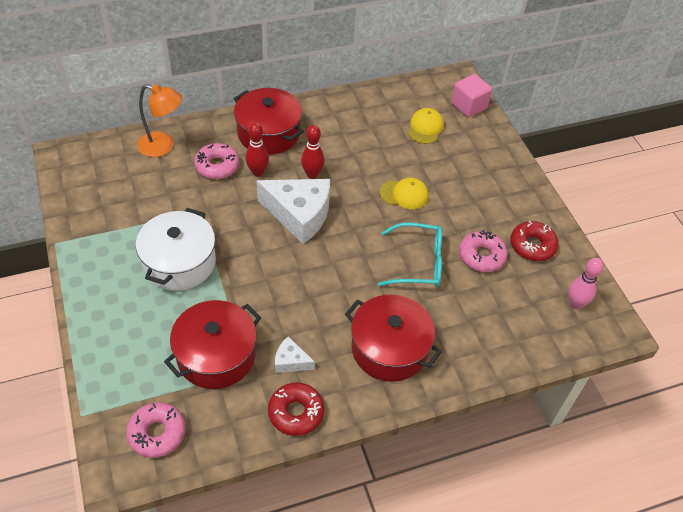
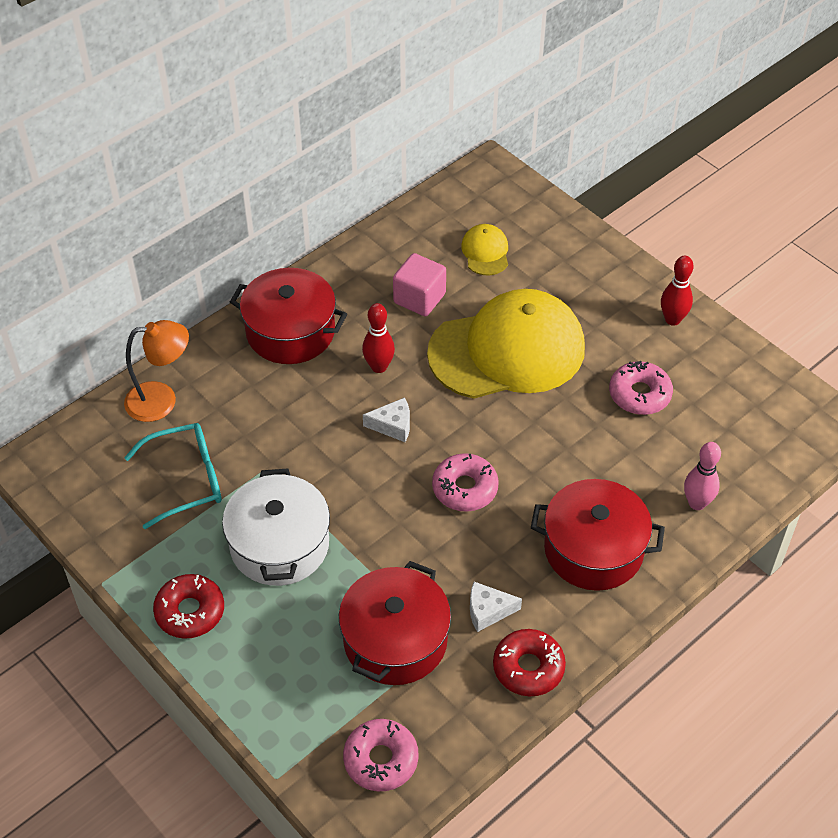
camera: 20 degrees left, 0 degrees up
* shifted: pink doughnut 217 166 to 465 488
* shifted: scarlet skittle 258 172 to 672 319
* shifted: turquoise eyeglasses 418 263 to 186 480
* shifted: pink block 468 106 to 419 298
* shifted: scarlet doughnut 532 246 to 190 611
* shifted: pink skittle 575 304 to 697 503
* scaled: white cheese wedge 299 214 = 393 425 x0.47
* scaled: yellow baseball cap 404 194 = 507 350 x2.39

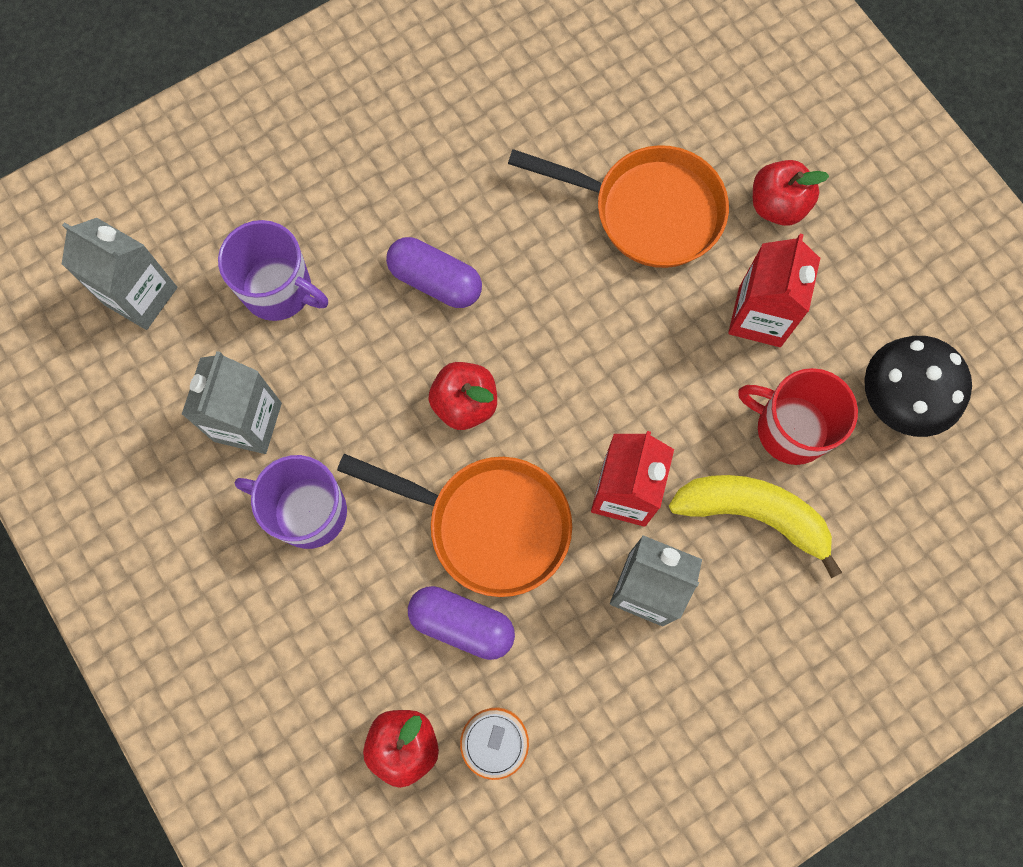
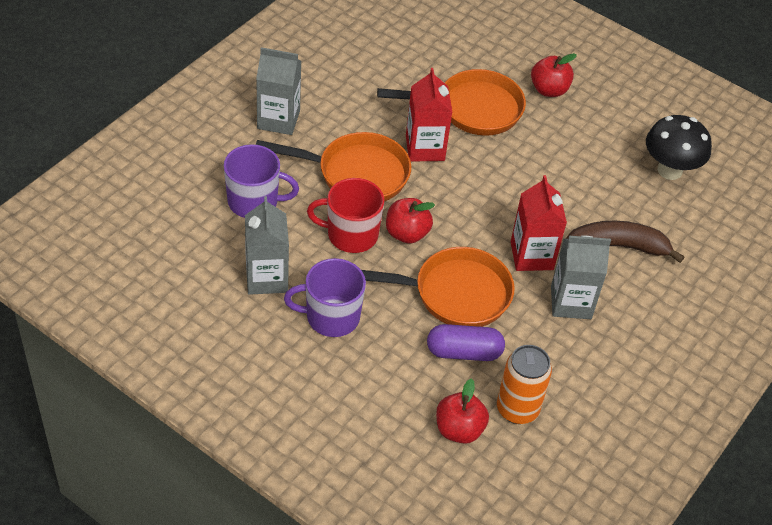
camera: 25 degrees left, 25 degrees down
* shifted: grey carton 140 296 to 278 120
* shifted: scarlet carton 759 316 to 425 148
* shifted: scarlet coffee mug 790 429 to 351 235
* swapped: purple pill 435 281 to orange-coloured frying pan 356 174
* repainted: yellow banana fruit 754 515 to brown banana fruit 616 247

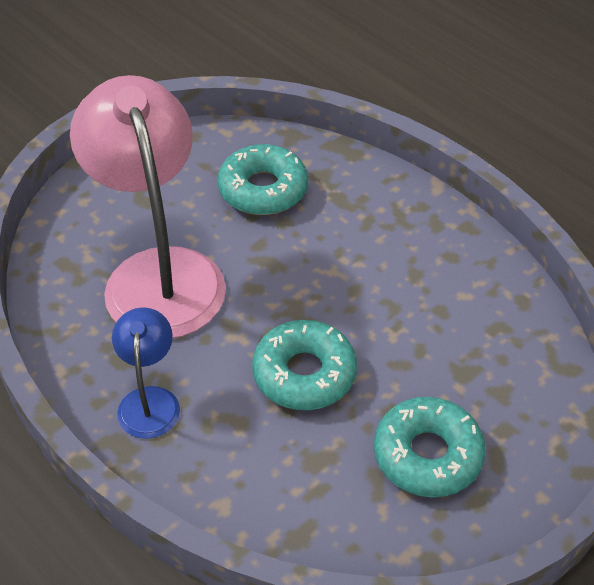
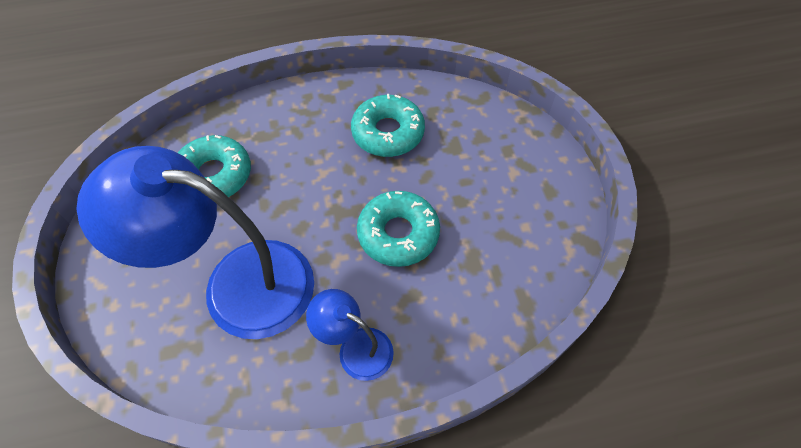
camera: 60 degrees left, 10 degrees up
* shifted: turquoise doughnut 427 455 to 388 133
* repainted: pink lamp 158 273 to cobalt lamp 237 284

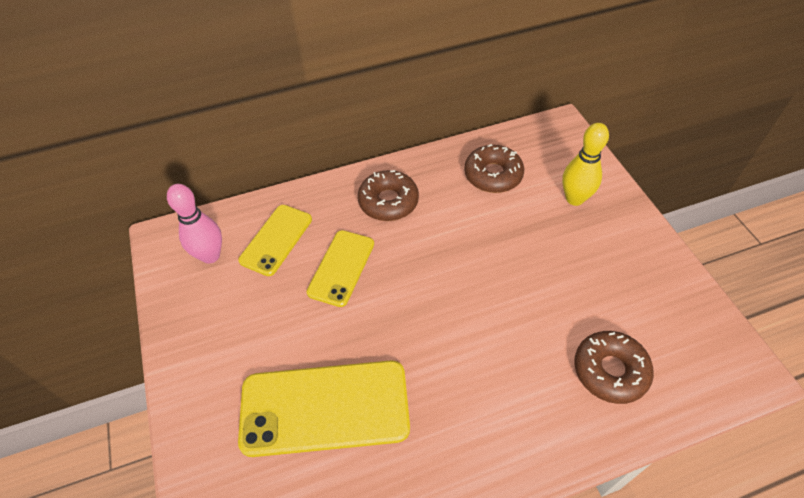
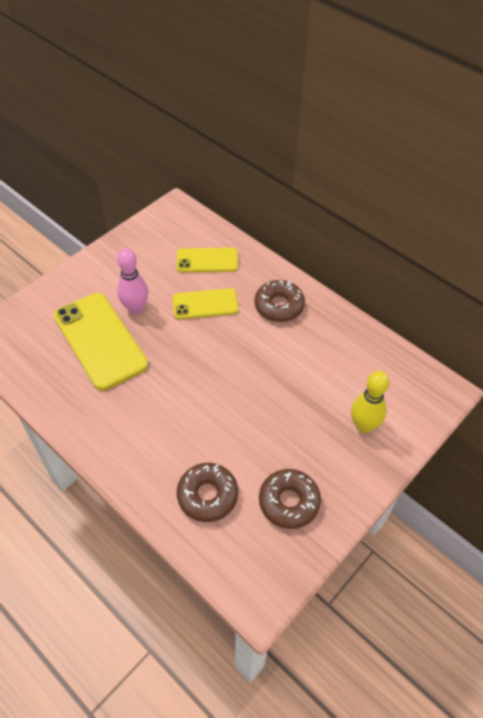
camera: 60 degrees right, 0 degrees up
* shifted: pink skittle 210 255 to 136 308
* shifted: brown doughnut 493 175 to 289 502

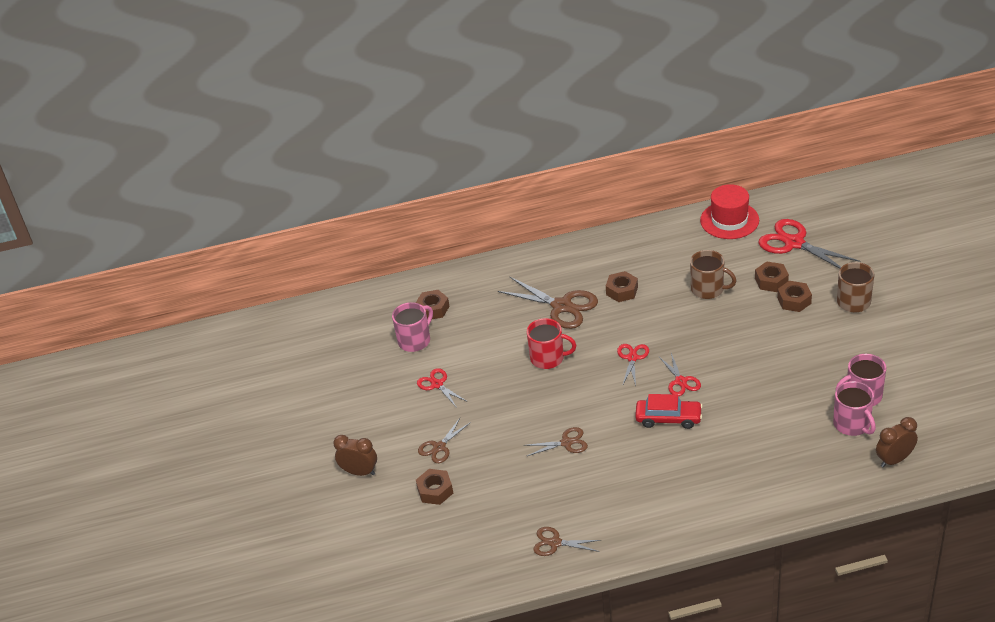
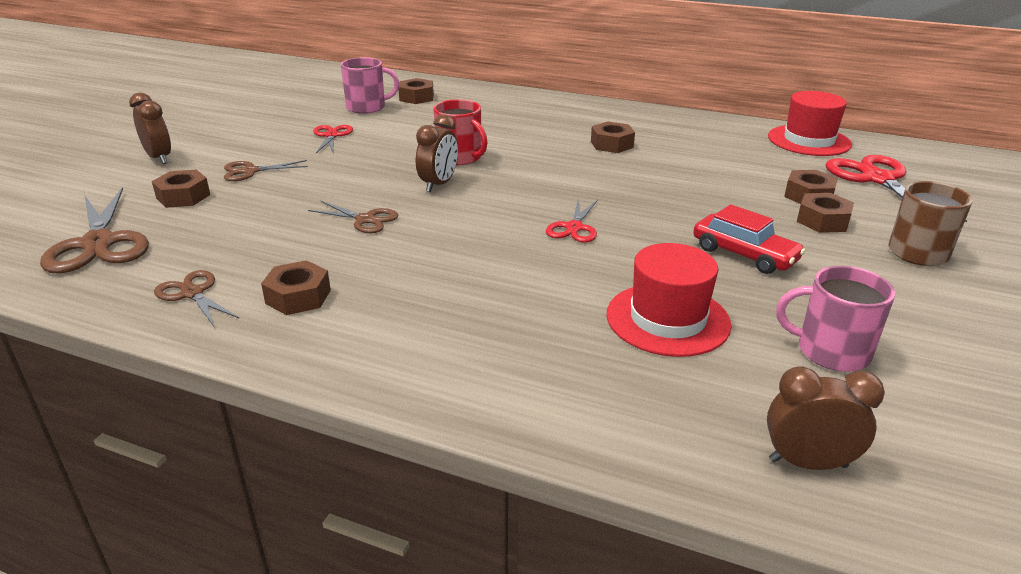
camera: 30 degrees right, 10 degrees down
* gone: scarlet scissors 632 358
* gone: brown coffee mug 708 289
* gone: pink coffee mug 852 424
* new: brown hex nut 298 296
* new: brown bedside clock 439 184
* new: scarlet hat 667 319
* shifted: brown scissors 562 306 to 98 244
* shifted: scarlet automobile 668 418 to 744 254

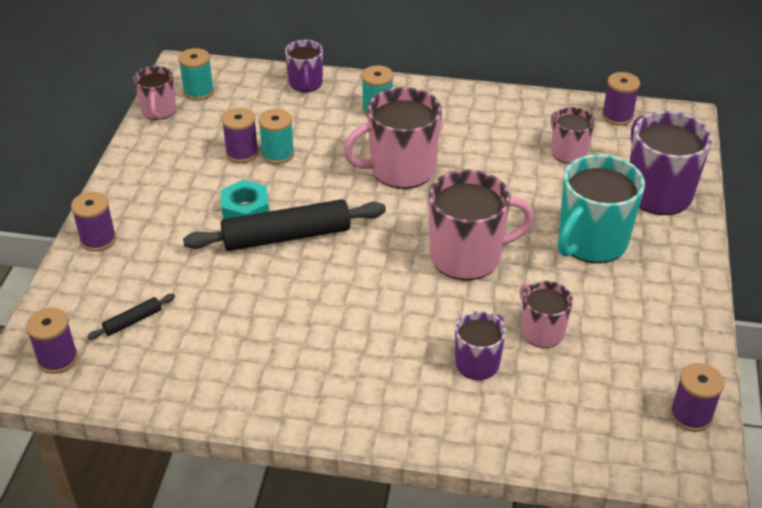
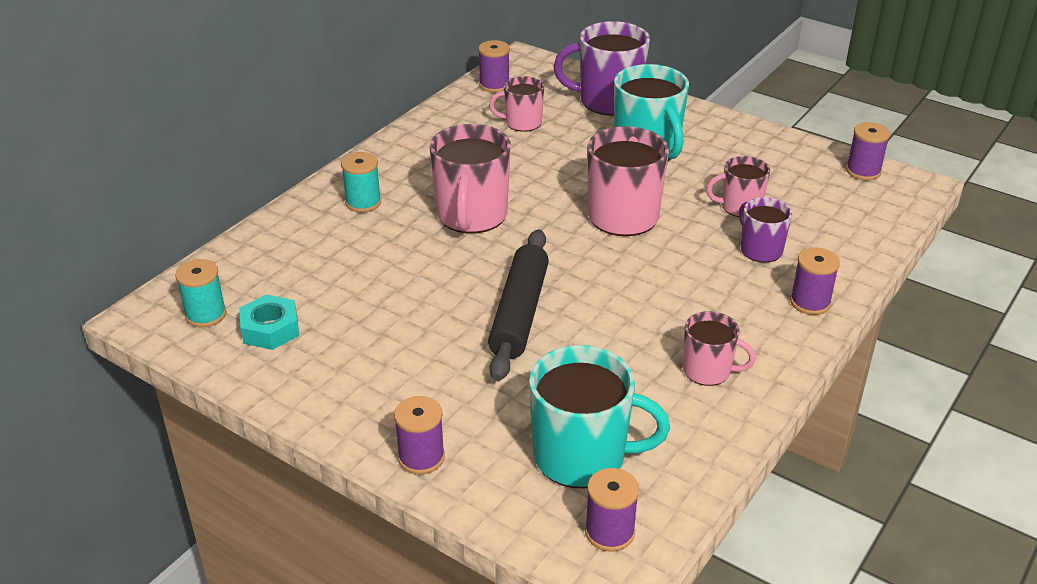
camera: 65 degrees left, 5 degrees down
* gone: turquoise bobbin 278 154
* gone: purple coffee mug 306 84
* shifted: pink coffee mug 159 111 to 708 370
* shifted: turquoise hex nut 245 209 to 270 329
* shifted: purple bobbin 242 153 to 810 302
* swapped: jet-black dough roller 133 321 to turquoise coffee mug 582 456

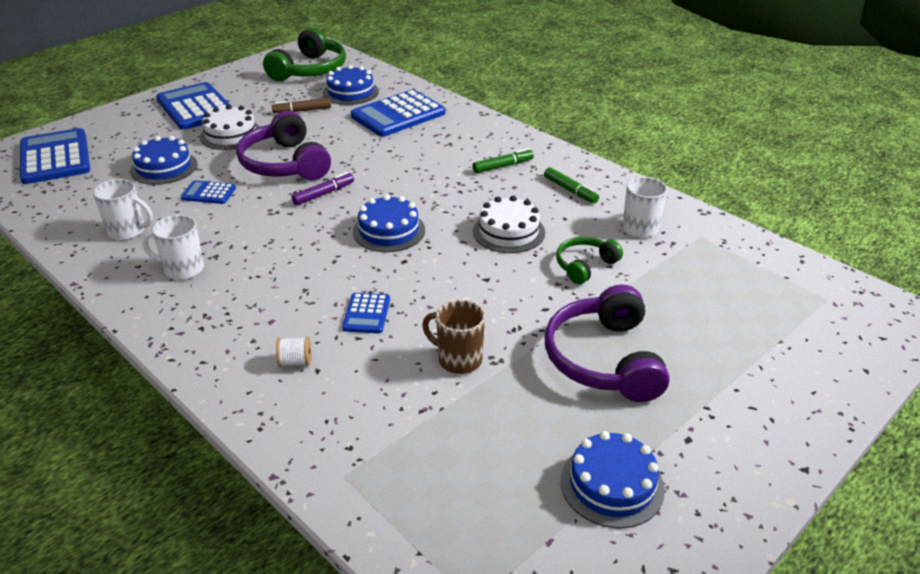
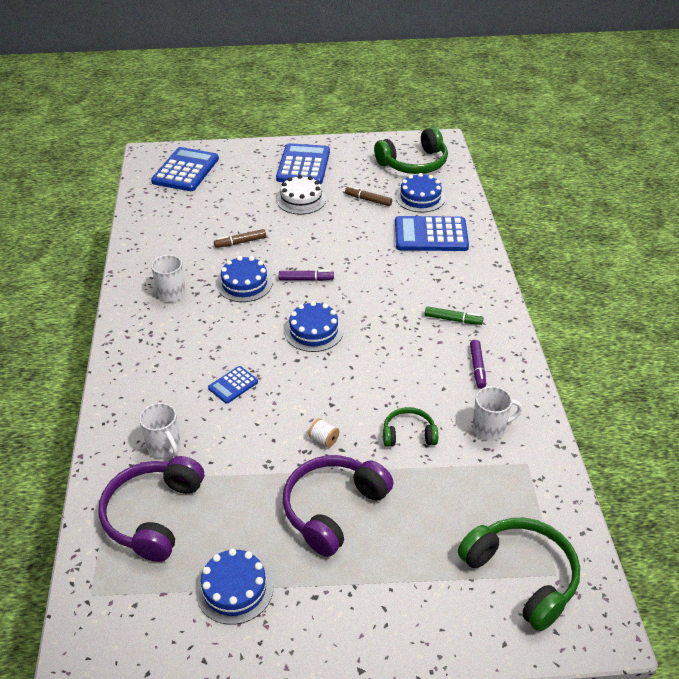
camera: 40 degrees right, 5 degrees up
* gone: brown coffee mug 458 360
* gone: white gateau 508 232
* new: leaf-green over-ear headphones 521 576
* shifted: white coffee mug 128 231 to 164 447
* shifted: cobalt gateau 164 167 to 244 284
* shifted: purple over-ear headphones 285 164 to 153 515
* shifted: white bobbin 295 362 to 324 440
* swapped: cobalt calculator 209 193 to brown marker pen 240 242
* repainted: leaf-green marker pen 570 190 to purple marker pen 477 367

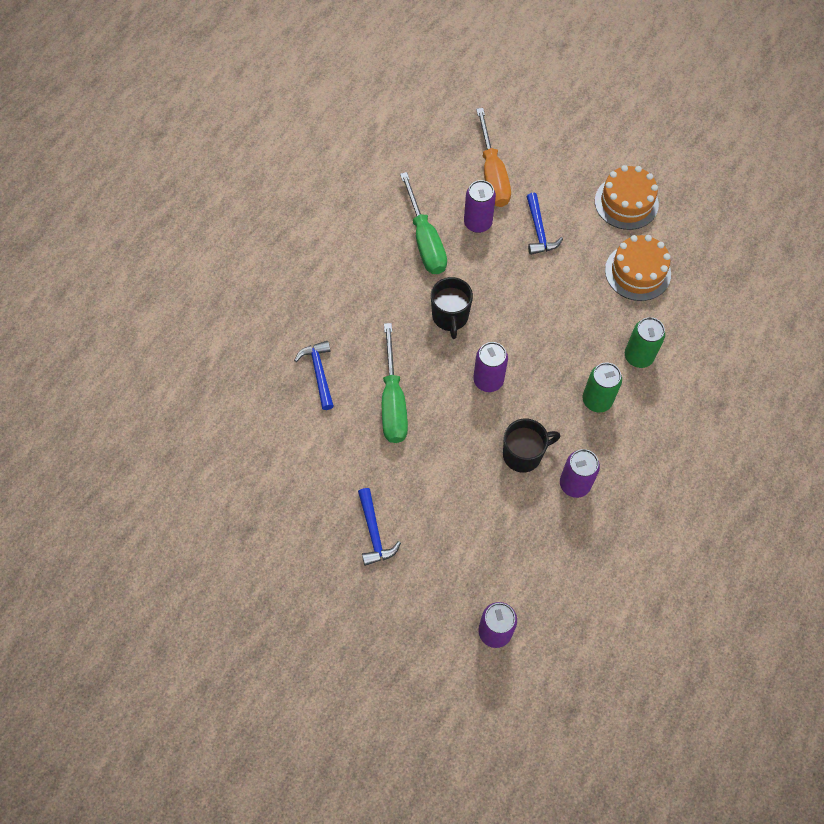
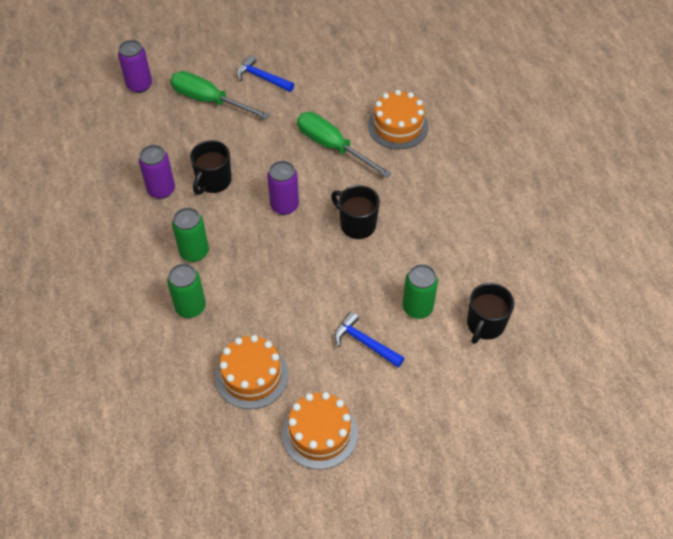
camera: 135 degrees right, 10 degrees down
* gone: orange-coloured hand screwdriver 492 174
* new: jet-black coffee mug 485 325
* shifted: leaf-green hand screwdriver 425 240 to 209 100
* swapped: cobalt claw hammer 319 373 to orange-coloured gateau 398 126
* repainted: purple soda can 477 223 to leaf-green soda can 417 308

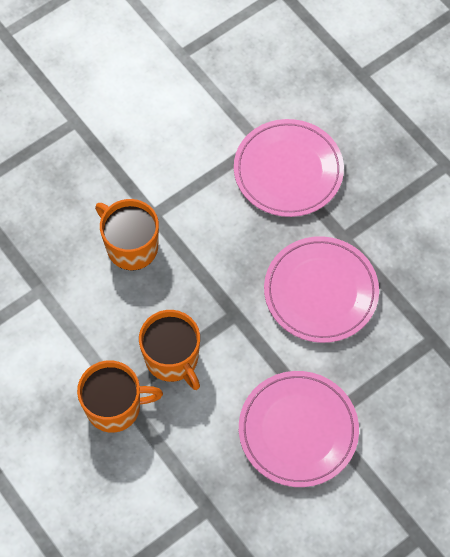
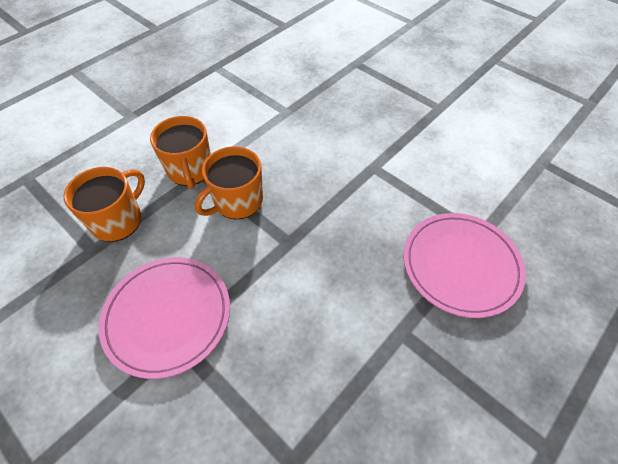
camera: 80 degrees right, 10 degrees down
* gone: pink dinner plate 320 292
* shifted: orange-coloured coffee mug 131 246 to 118 220

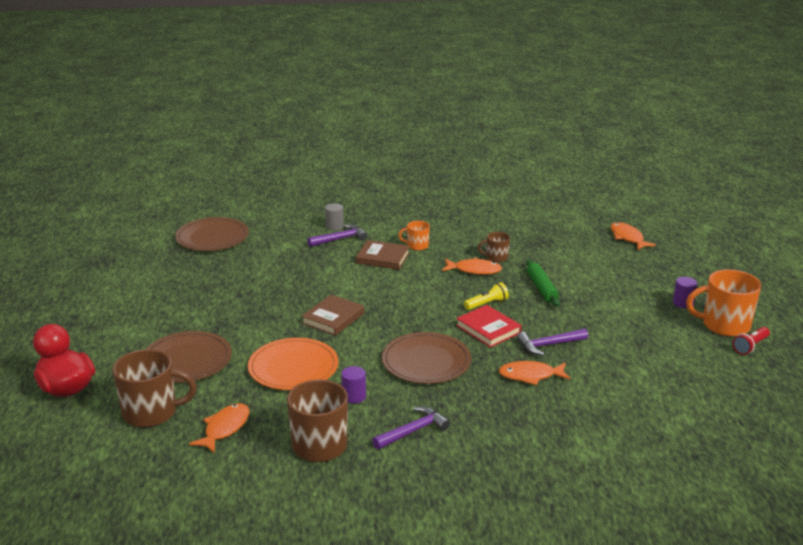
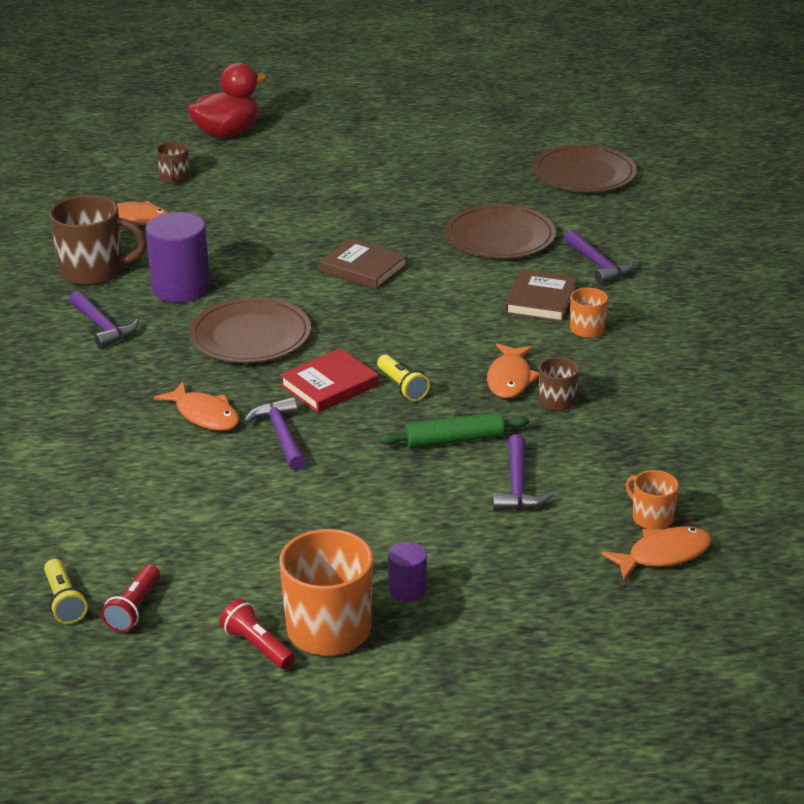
camera: 90 degrees right, 5 degrees up
* gone: orange-coloured dinner plate 293 367
* gone: grey solid cylinder 334 226
* new: yellow flashlight 64 602
* new: scarlet flashlight 134 609
* new: purple claw hammer 517 485
* new: orange-coloured coffee mug 651 518
* shifted: brown dinner plate 187 360 to 500 237
* rotated: orange-coloured fish 530 376 = 204 415 135 degrees clockwise
* scaled: brown coffee mug 151 412 = 174 178 x0.52
* scaled: purple solid cylinder 354 396 = 181 288 x1.98

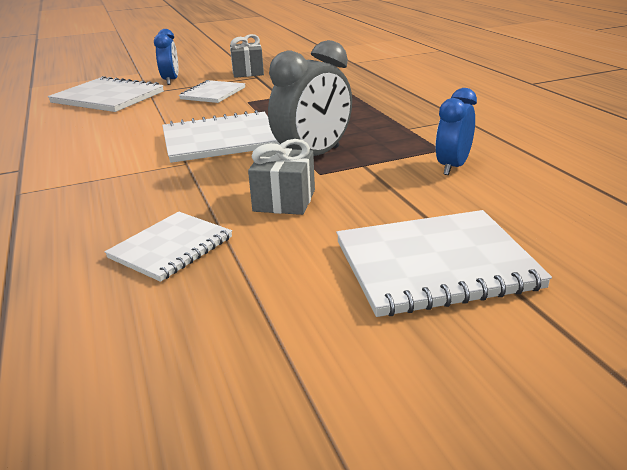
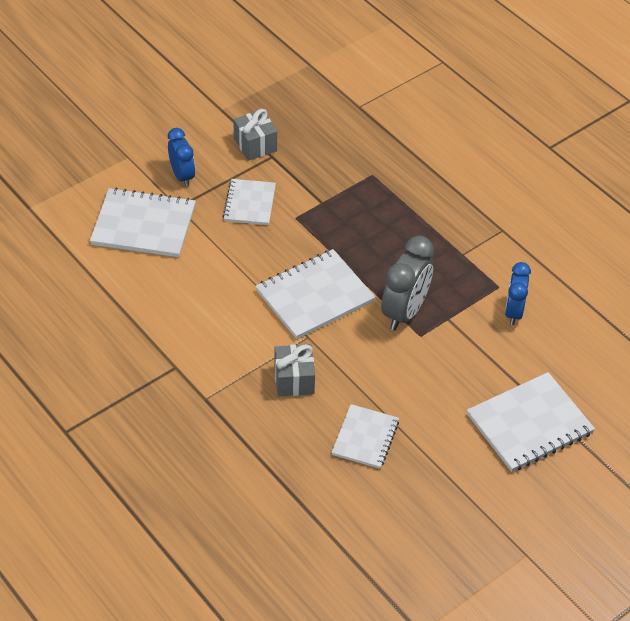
camera: 20 degrees left, 20 degrees up
* shifted: grey present 284 200 to 294 380

